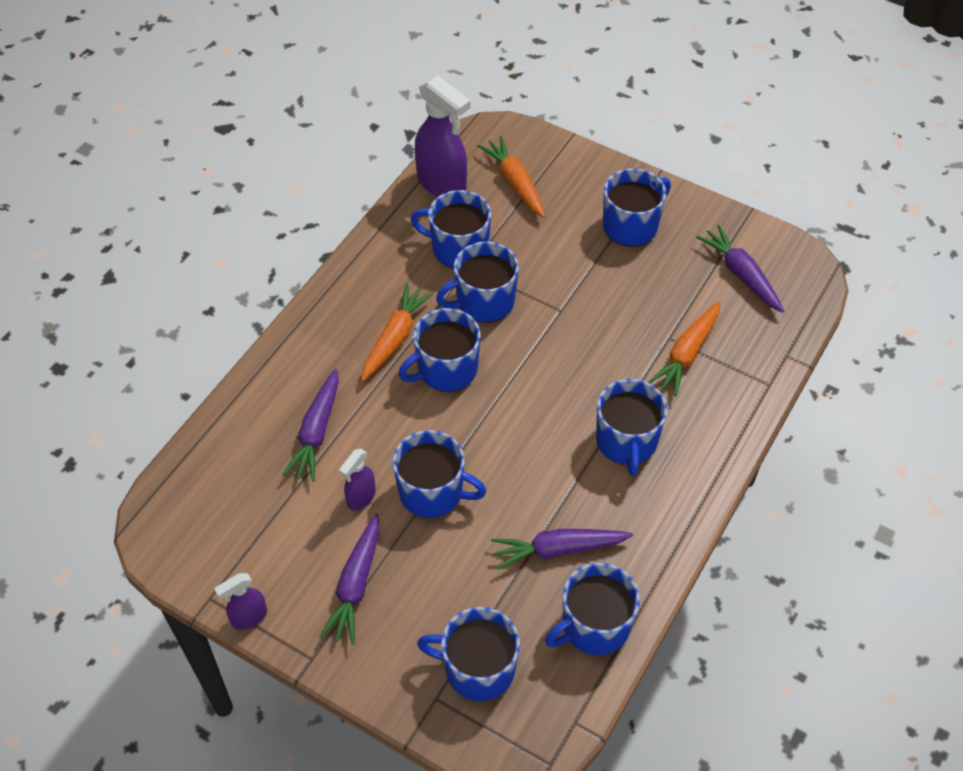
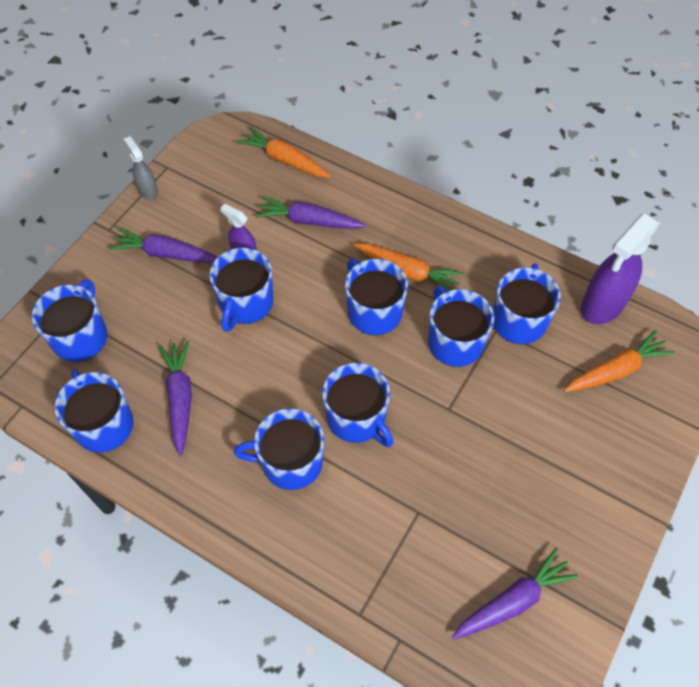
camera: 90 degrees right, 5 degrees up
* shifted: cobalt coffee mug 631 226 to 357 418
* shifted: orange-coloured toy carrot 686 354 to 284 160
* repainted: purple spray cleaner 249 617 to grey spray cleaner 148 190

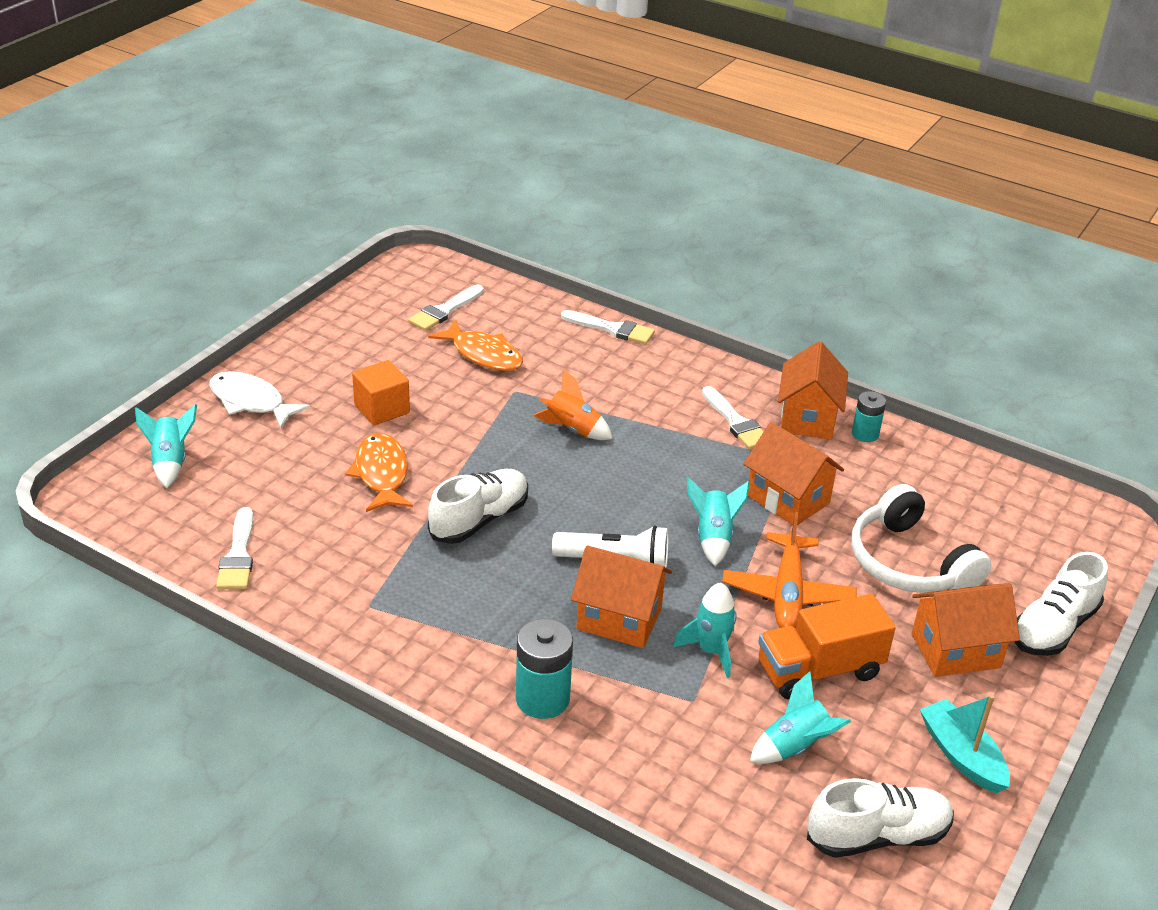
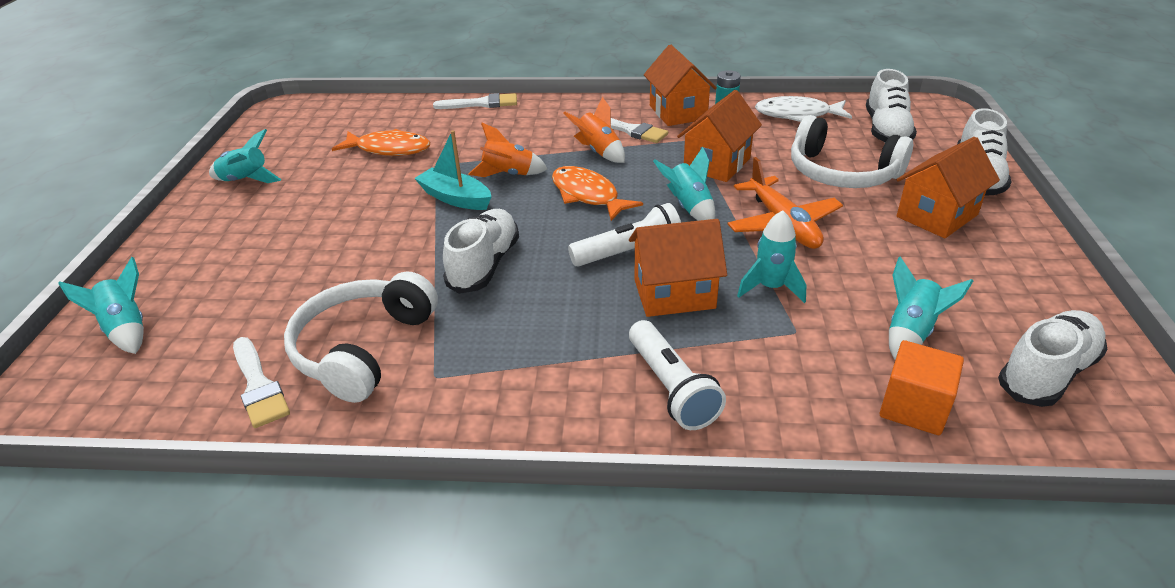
camera: 25 degrees left, 0 degrees up
* gone: white paintbrush 444 311
* gone: orange-coloured truck 819 670
* new: turquoise spaceship 246 180
* new: white over-ear headphones 363 348
* new: orange-coloured spaceship 598 152
* new: white shoe 886 130
* shifted: white fish 251 402 to 797 115
* shifted: orange-coloured fish 381 474 to 588 195
* shifted: orange-coloured block 382 409 to 914 407
* shifted: turquoise sailboat 961 755 to 455 198
* swapped: turquoise power cell 542 699 to white flashlight 671 388
* rotated: orange-coloured cottage 788 499 = 717 164 75 degrees counterclockwise

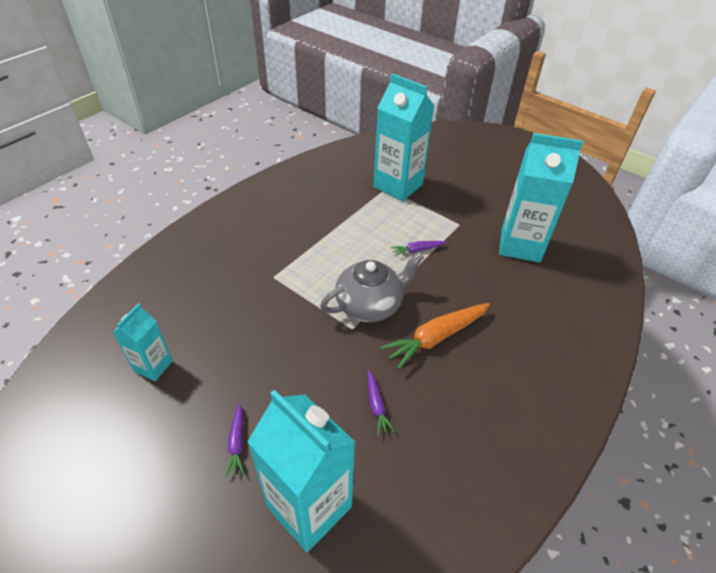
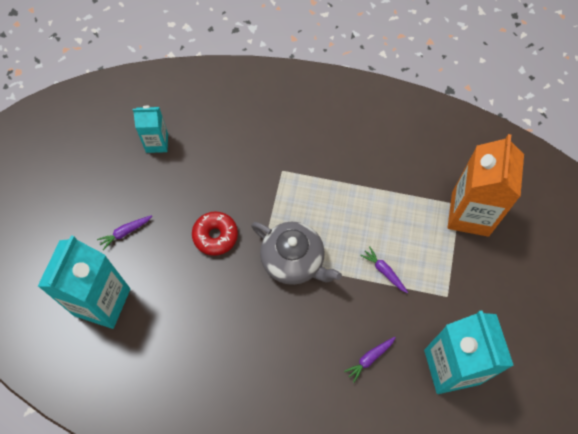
camera: 65 degrees right, 20 degrees up
* gone: orange-coloured toy carrot 436 338
* new: scarlet doughnut 215 236
* shifted: purple toy carrot 376 406 to 369 359
* repainted: turquoise carton 398 186 to orange-coloured carton 470 214

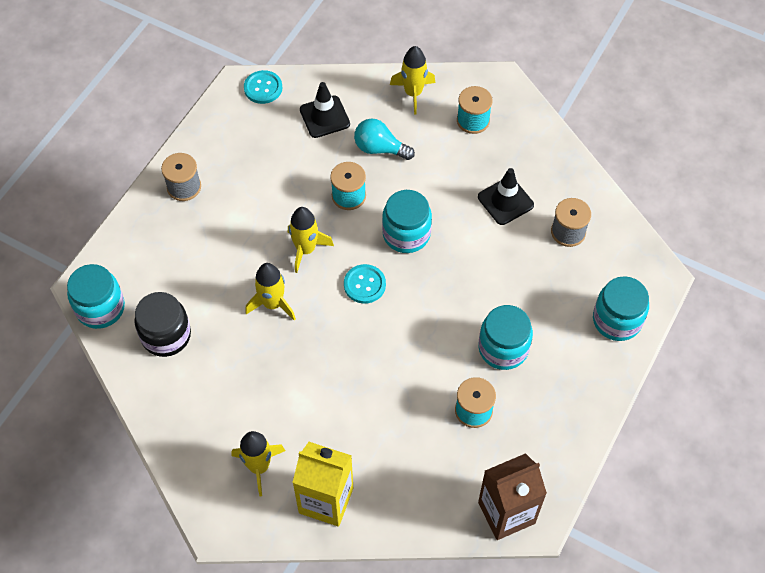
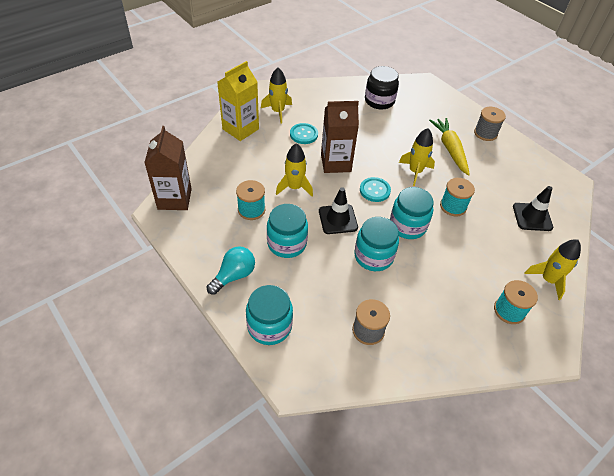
camera: 110 degrees right, 10 degrees down
* new: brown carton 335 163
* new: yellow toy carrot 450 149
* shifted: turquoise preserve jar 100 308 to 373 256
* shifted: turquoise shirt button 263 88 to 303 134
* shifted: yellow spaceship 272 304 to 294 187
* shifted: turquoise bulb 380 148 to 234 276
* shifted: jet-black road cone 505 201 to 338 219

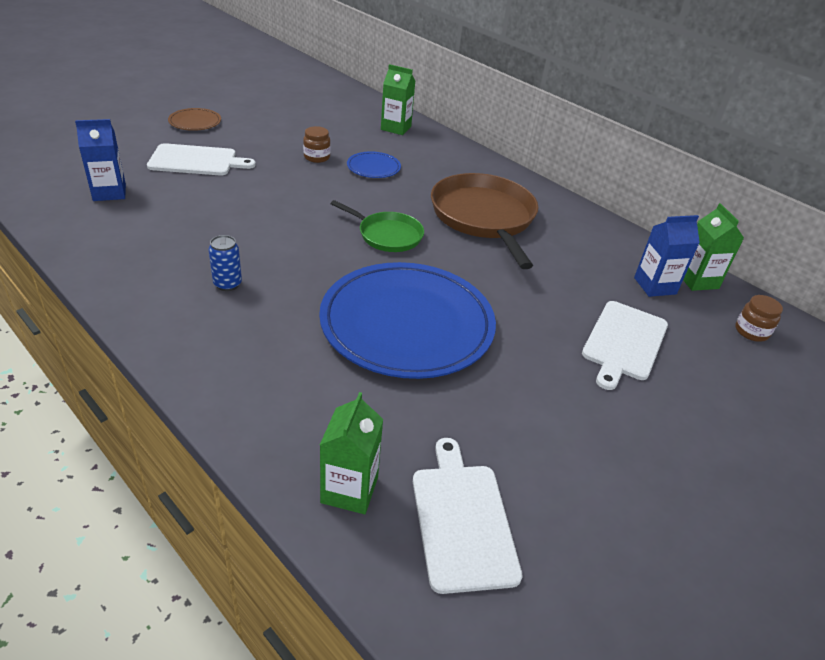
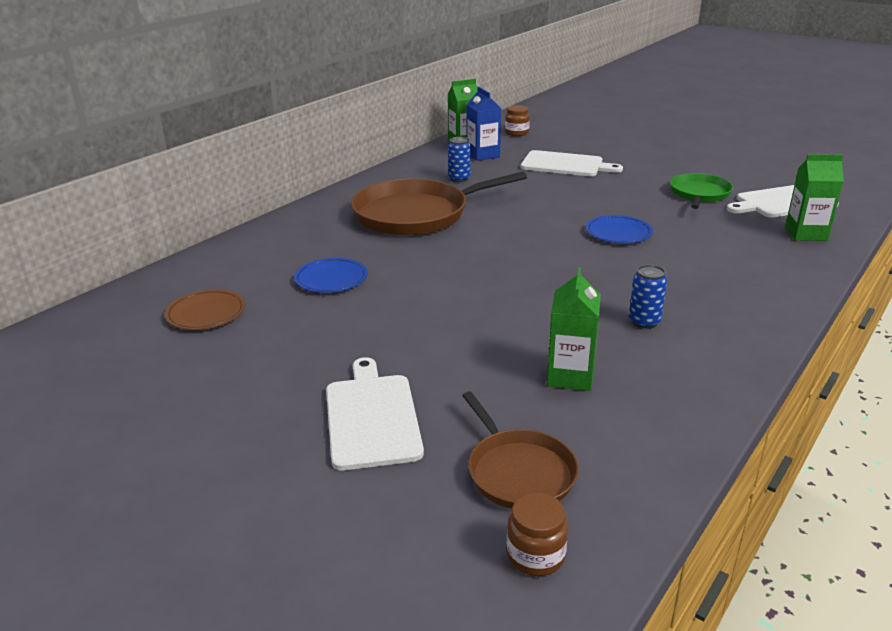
camera: 95 degrees left, 10 degrees down
* new: cobalt soda can 459 178
* shifted: brown dinner plate 195 122 to 206 313
* shifted: brown preserve jar 317 157 to 535 556
* shifted: leaf-green frying pan 387 235 to 699 194
* shifted: leaf-green carton 396 128 to 570 376
* swapped: cobalt carton 109 192 to brown frying pan 518 472
* scaled: cobalt dinner plate 407 324 = 618 233 x0.42

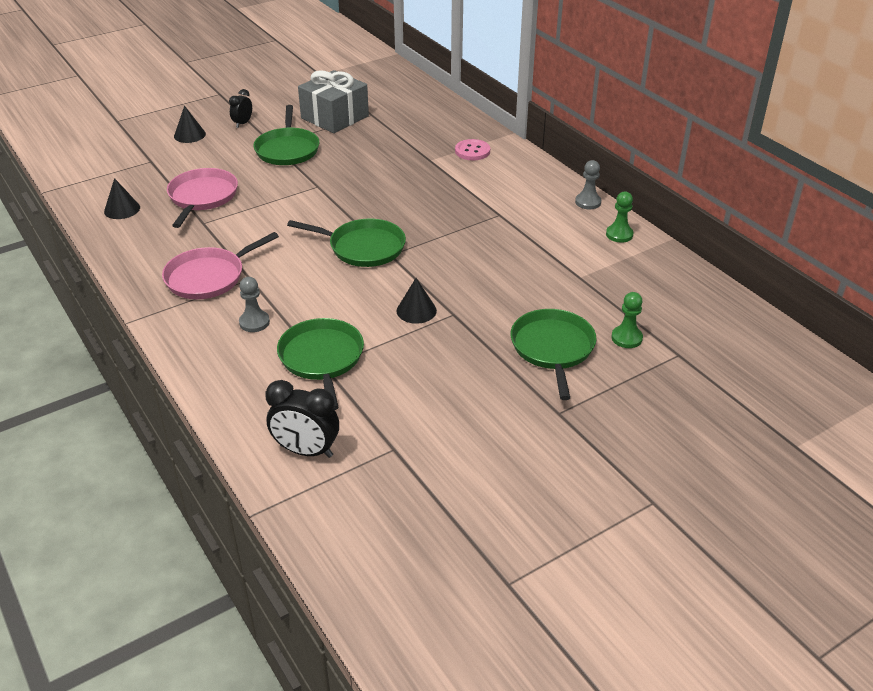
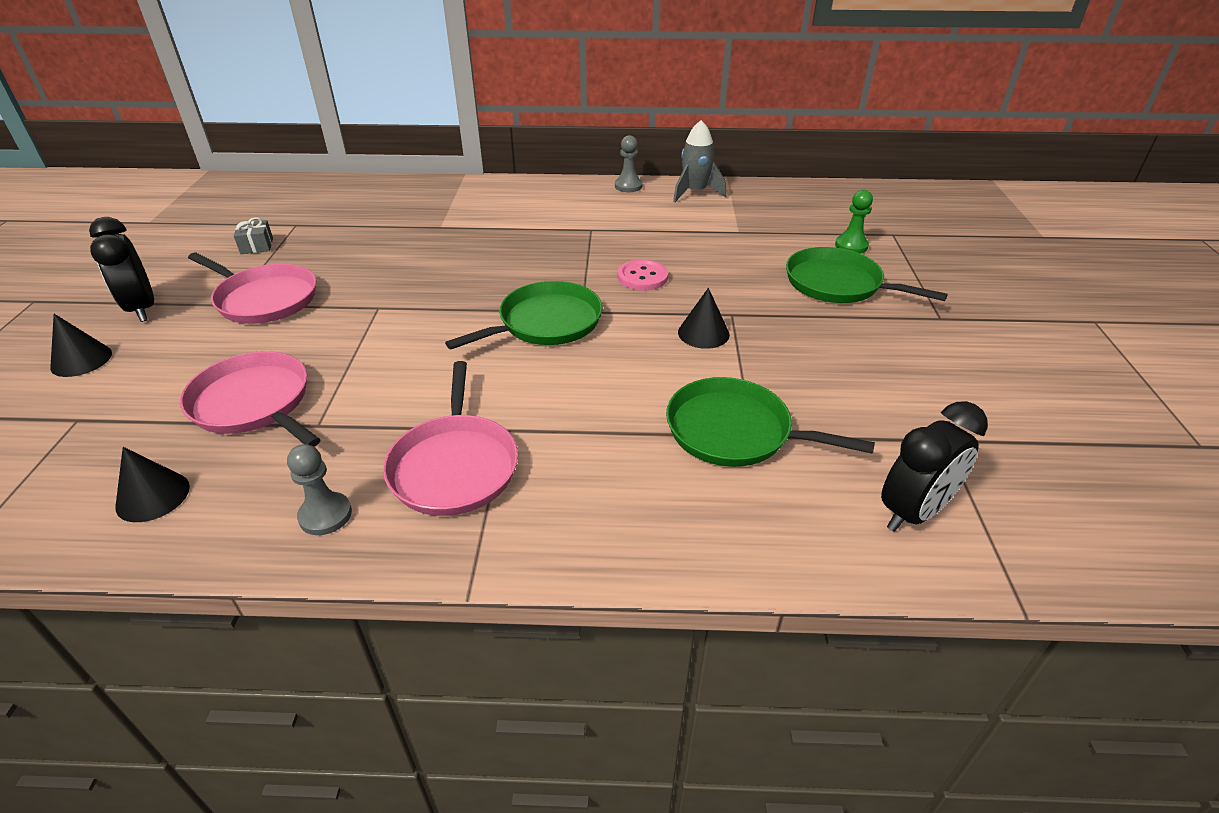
camera: 55 degrees left, 0 degrees up
* shifted: grey chess pawn 254 322 to 325 515
* shifted: pink shirt button 472 151 to 642 277
* swapped: leaf-green chess pawn 619 234 to grey spaceship 695 193
* repainted: leaf-green frying pan 287 149 to pink frying pan 264 299
* scaled: jet-black bedside clock 243 123 = 142 309 x1.67
* scaled: grey present 335 117 = 257 246 x0.41

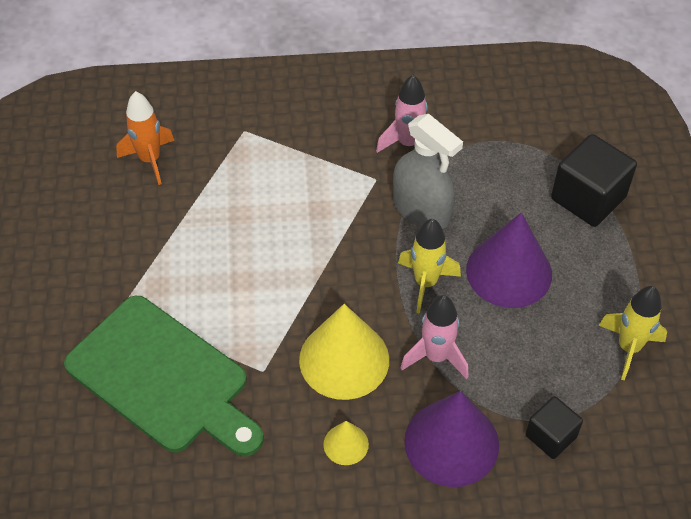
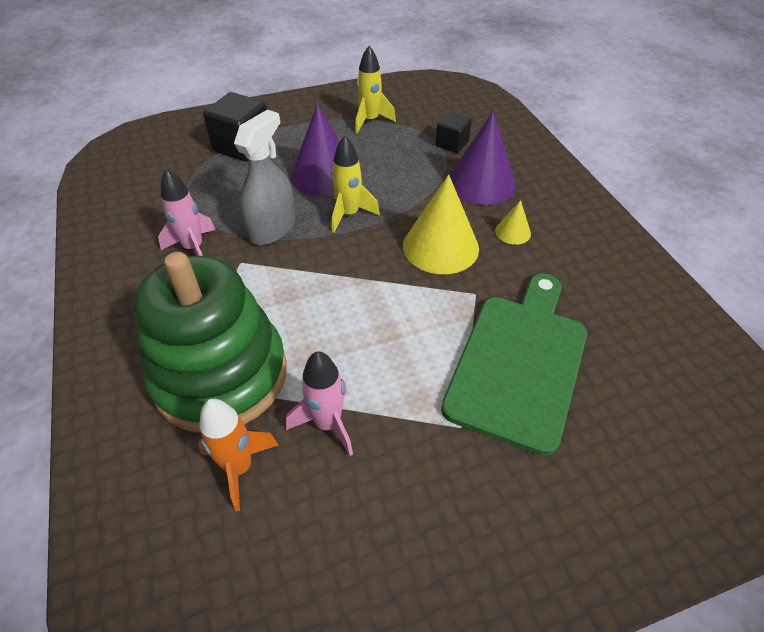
camera: 105 degrees left, 5 degrees down
* new: leaf-green stacking rings 220 375
* shifted: pink spaceship 436 357 to 328 424

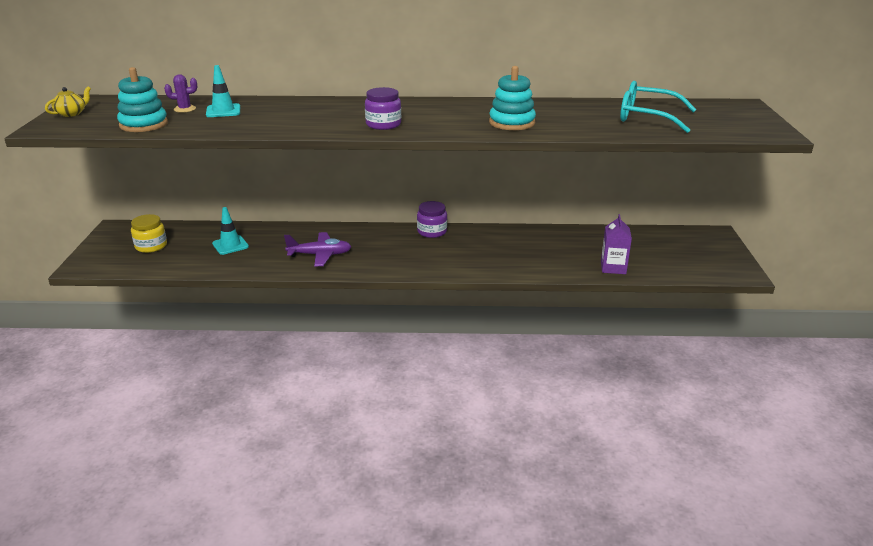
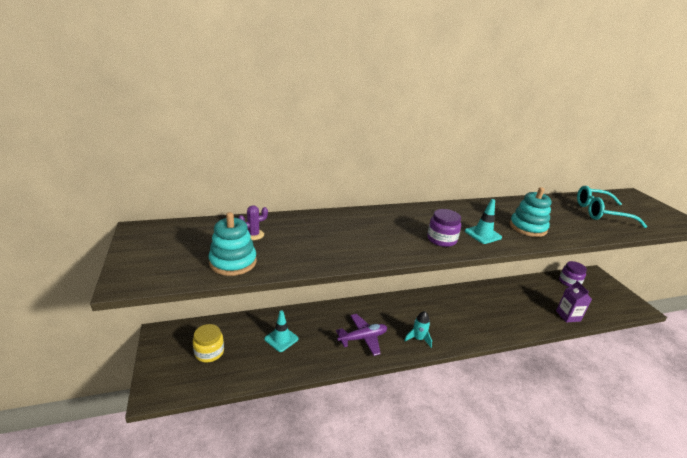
camera: 20 degrees left, 0 degrees up
* gone: yellow china teapot 71 113
* new: turquoise spaceship 418 338
* shifted: turquoise road cone 223 111 to 483 234
* shifted: purple preserve jar 432 232 to 569 282

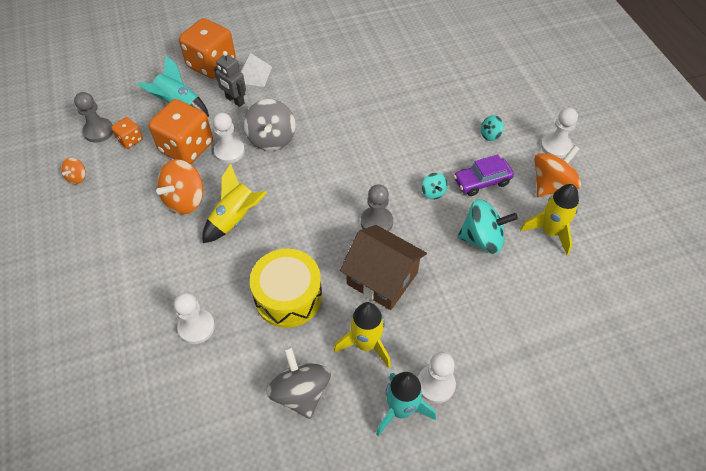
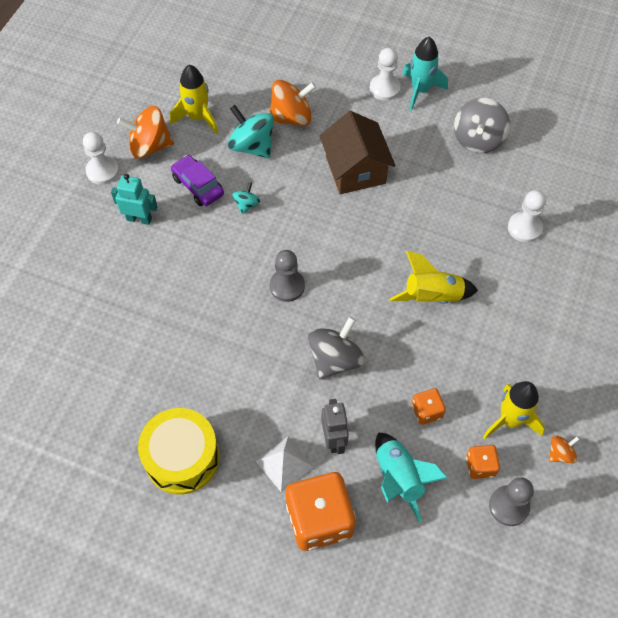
camera: 140 degrees left, 5 degrees up
* gone: white chess pawn 229 151
* shifted: orange-coloured toy top 185 200 to 291 117
* shifted: yellow drum 288 296 to 182 458
* shifted: yellow spaceship 366 344 to 510 420
* shifted: grey chess pawn 376 222 to 287 286
* swapped: turquoise toy top 490 135 to turquoise robot 139 219
* rotated: purple automobile 482 181 = 198 186 150 degrees counterclockwise
* scaled: orange-coloured game die 186 147 = 426 411 x0.48

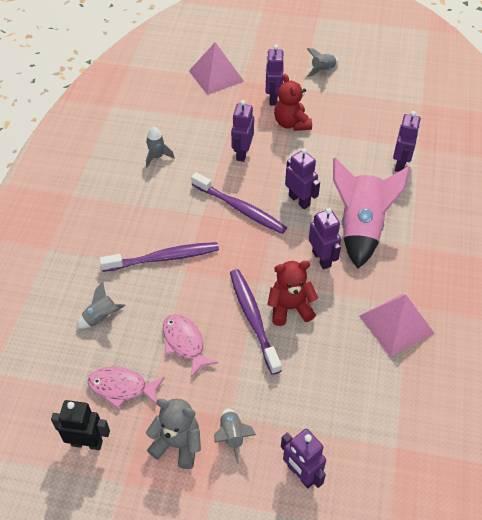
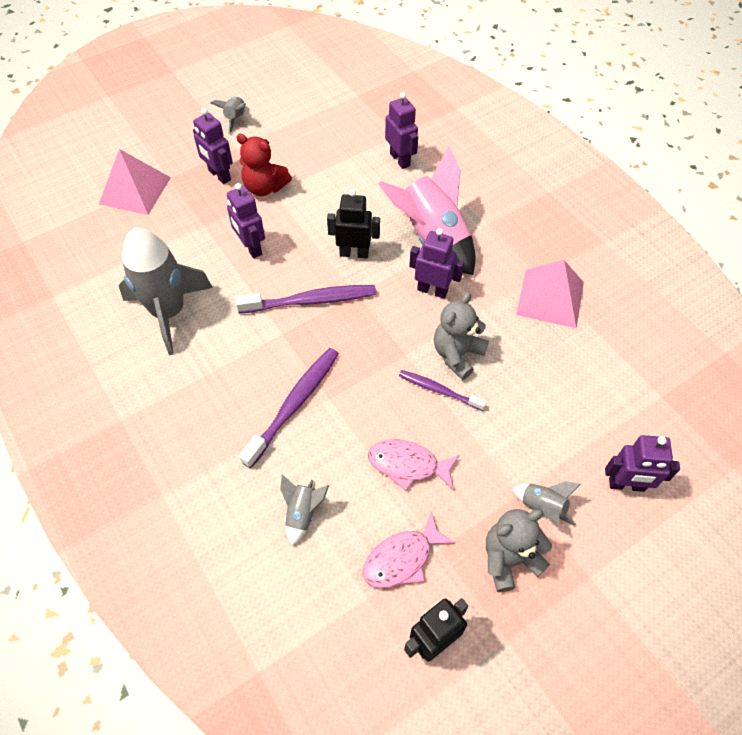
camera: 45 degrees left, 5 degrees up
* repainted: scarlet teddy 290 308 to grey teddy 457 354
* repainted: purple robot 299 200 to jet-black robot 354 253
* scaled: grey spaceship 157 157 = 169 312 x2.23
* scaled: purple dental brush 253 318 = 439 390 x0.61

